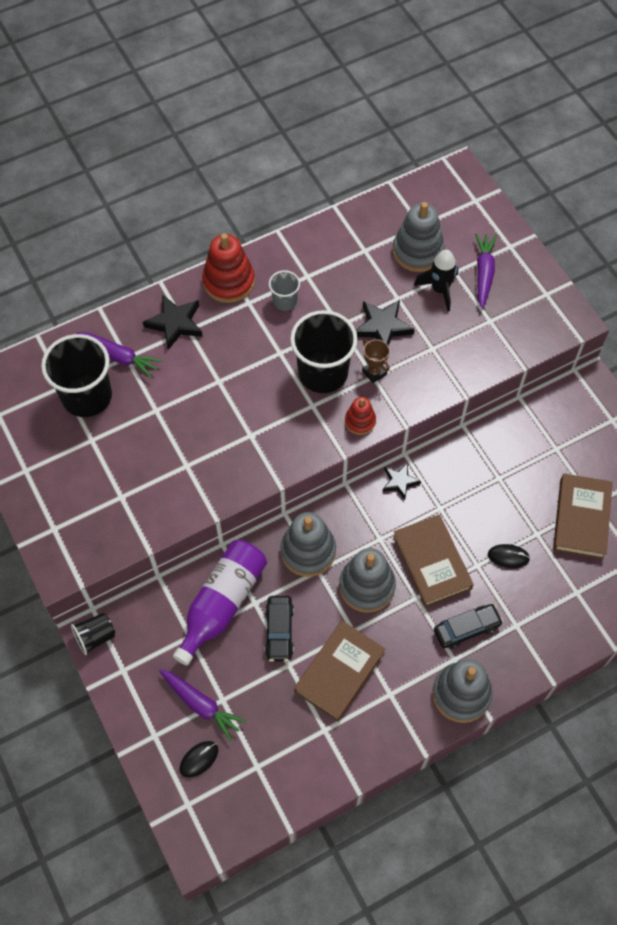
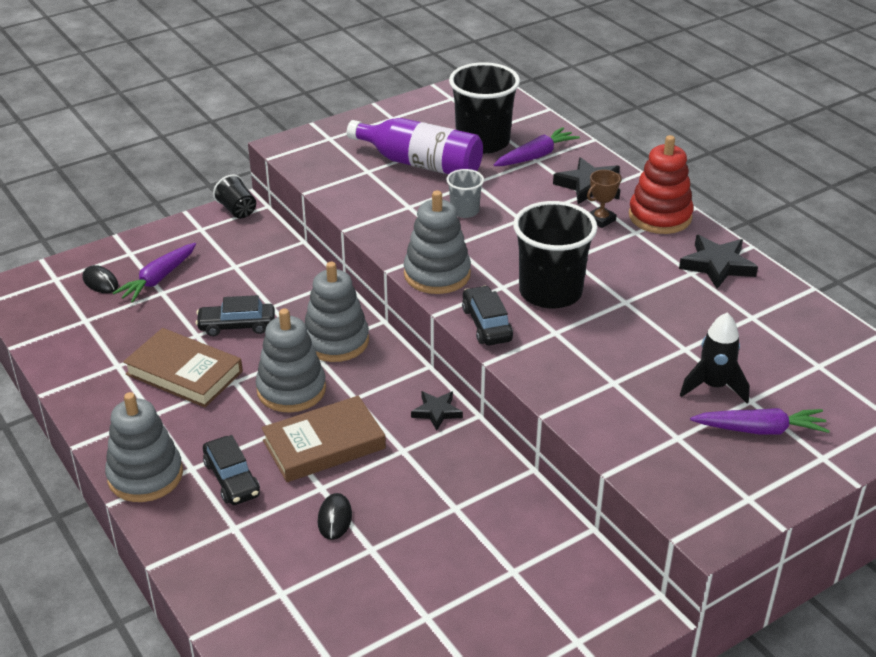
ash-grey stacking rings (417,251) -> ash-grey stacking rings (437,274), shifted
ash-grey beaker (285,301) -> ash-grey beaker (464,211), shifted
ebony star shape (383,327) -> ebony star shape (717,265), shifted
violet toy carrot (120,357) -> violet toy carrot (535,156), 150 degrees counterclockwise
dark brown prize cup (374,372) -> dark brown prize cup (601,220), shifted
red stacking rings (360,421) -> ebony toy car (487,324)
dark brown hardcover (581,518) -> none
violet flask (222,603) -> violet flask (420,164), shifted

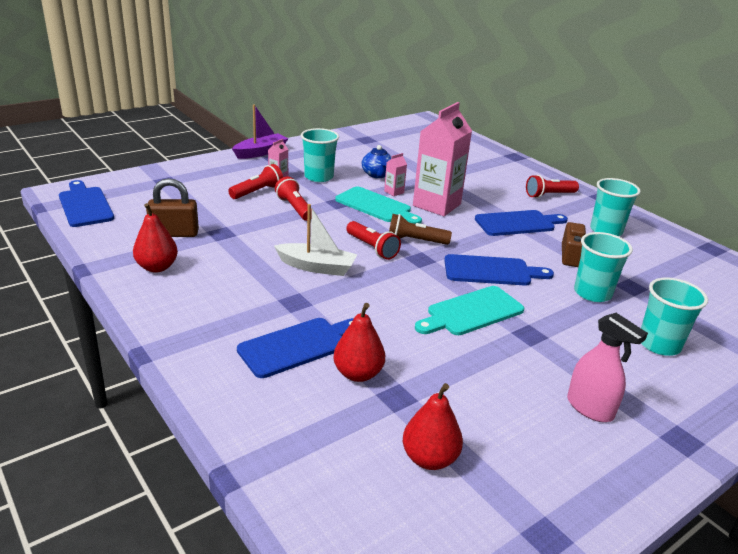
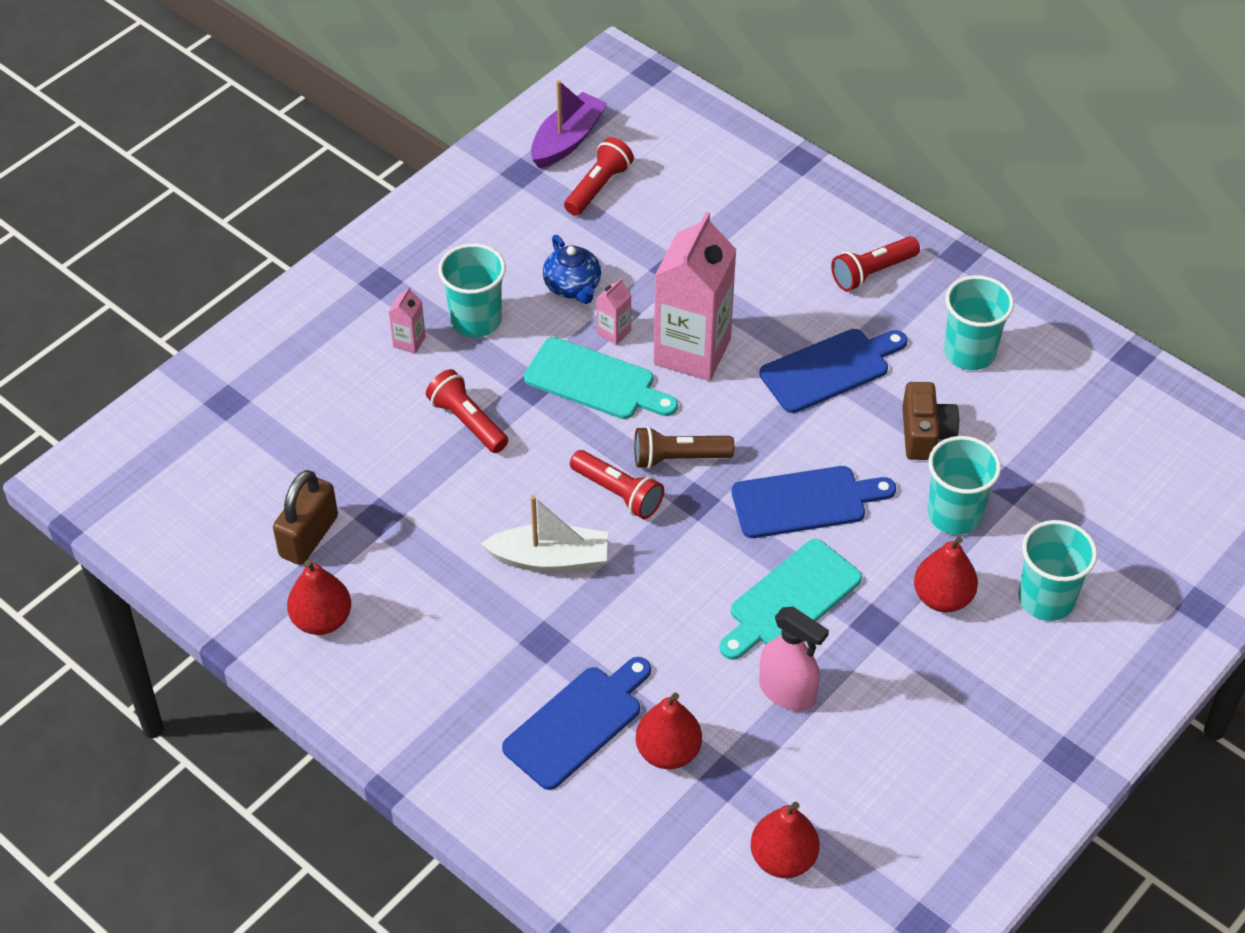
violet toy boat (260,152) -> violet toy boat (567,140), shifted
red pocket torch (257,192) -> red pocket torch (598,187), shifted
dark brown lock (174,233) -> dark brown lock (309,536), 45 degrees counterclockwise
blue cutting board (85,205) -> none
rose-pink spray bottle (590,408) -> rose-pink spray bottle (787,692), shifted
none -> red pear fruit (942,598)

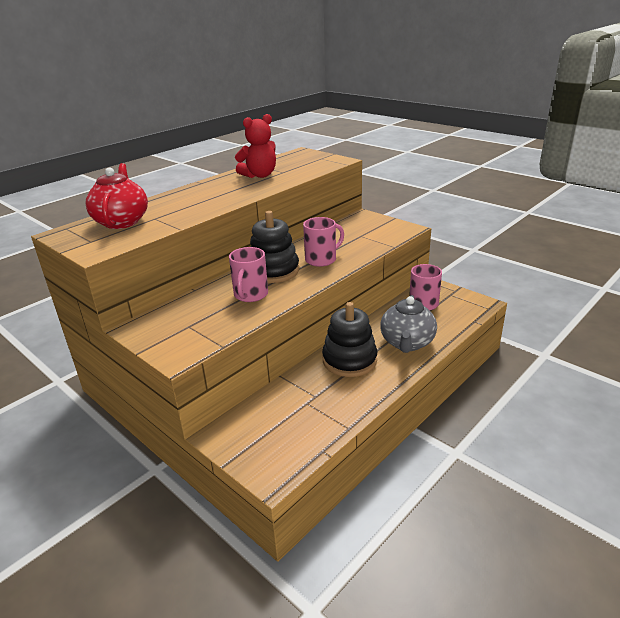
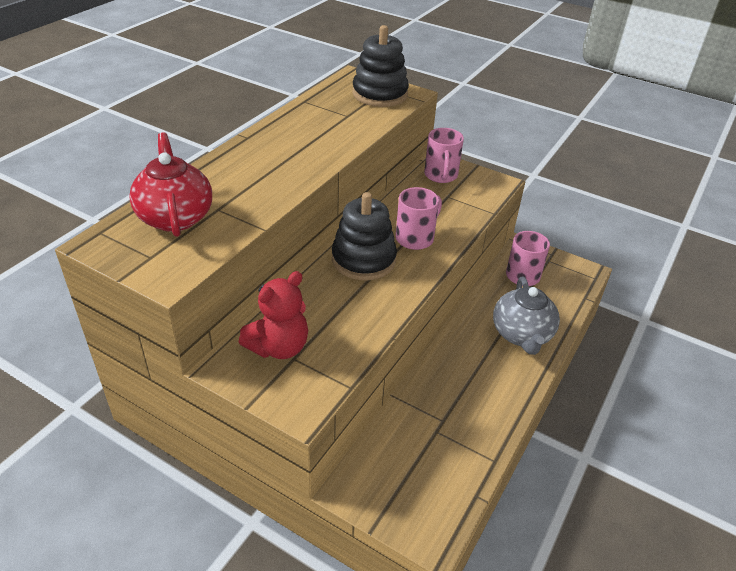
red teddy (259,175) -> red teddy (279,347), shifted
rose-pink tea mug (250,295) -> rose-pink tea mug (441,175), shifted
ebony stacking rings (349,360) -> ebony stacking rings (380,94), shifted

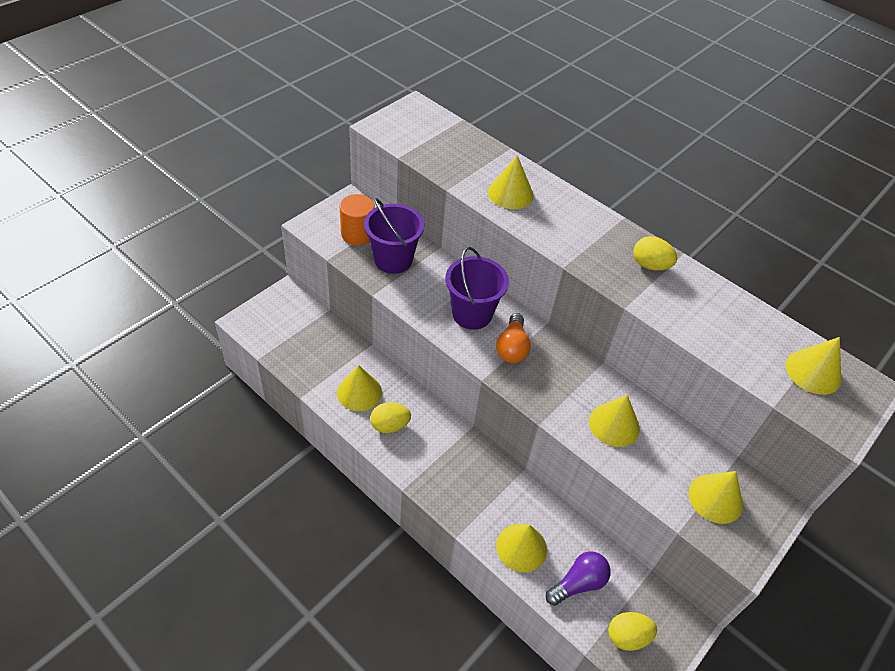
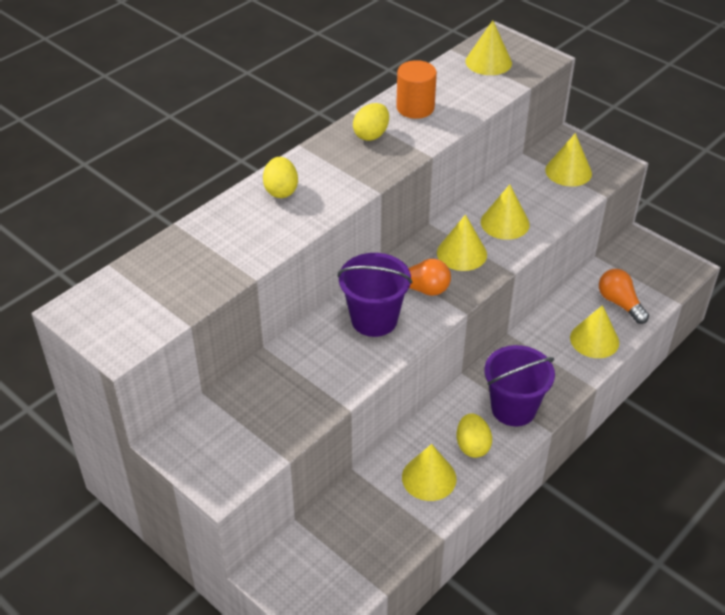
yellow cone (510,193) -> yellow cone (461,253), shifted
orange-coloured solid cylinder (357,234) -> orange-coloured solid cylinder (415,108), shifted
violet sand bucket (393,260) -> violet sand bucket (513,408), shifted
violet bulb (578,583) -> orange-coloured bulb (619,303)
yellow egg shape (627,636) -> yellow egg shape (281,191), shifted

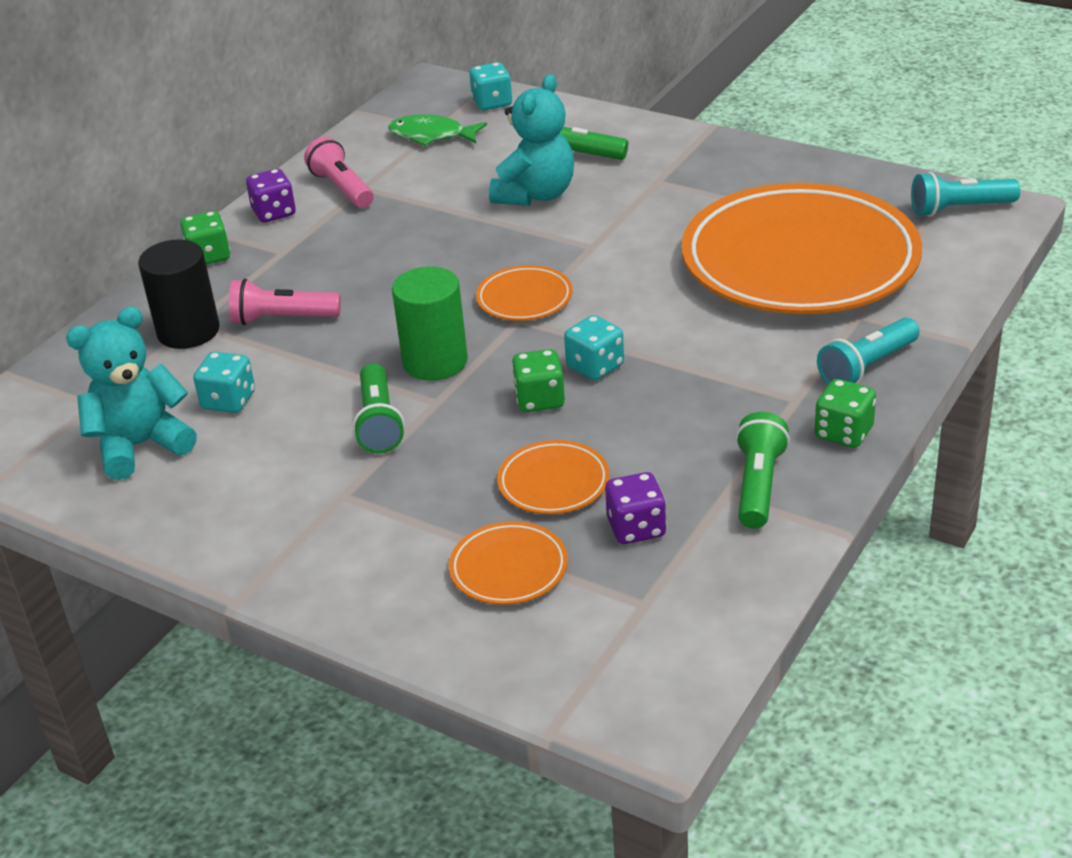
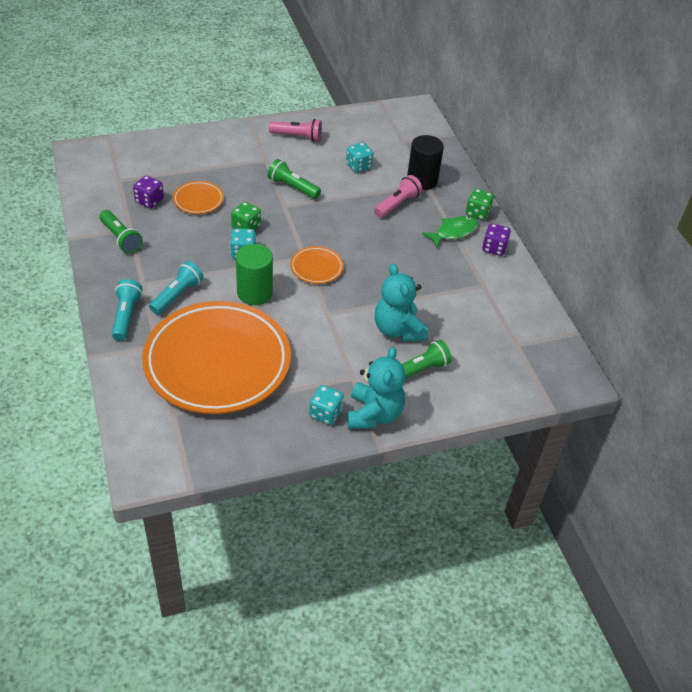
aqua dice (492,103) -> aqua dice (325,413), shifted
emerald fish figure (431,136) -> emerald fish figure (453,232), shifted
rose-pink pocket torch (342,188) -> rose-pink pocket torch (297,136), shifted
aqua pocket torch (959,209) -> aqua pocket torch (177,295), shifted
emerald solid cylinder (435,362) -> emerald solid cylinder (254,293), shifted
aqua teddy (141,446) -> aqua teddy (374,414), shifted
emerald dice (843,433) -> none
orange-coloured flat dish (509,569) -> none

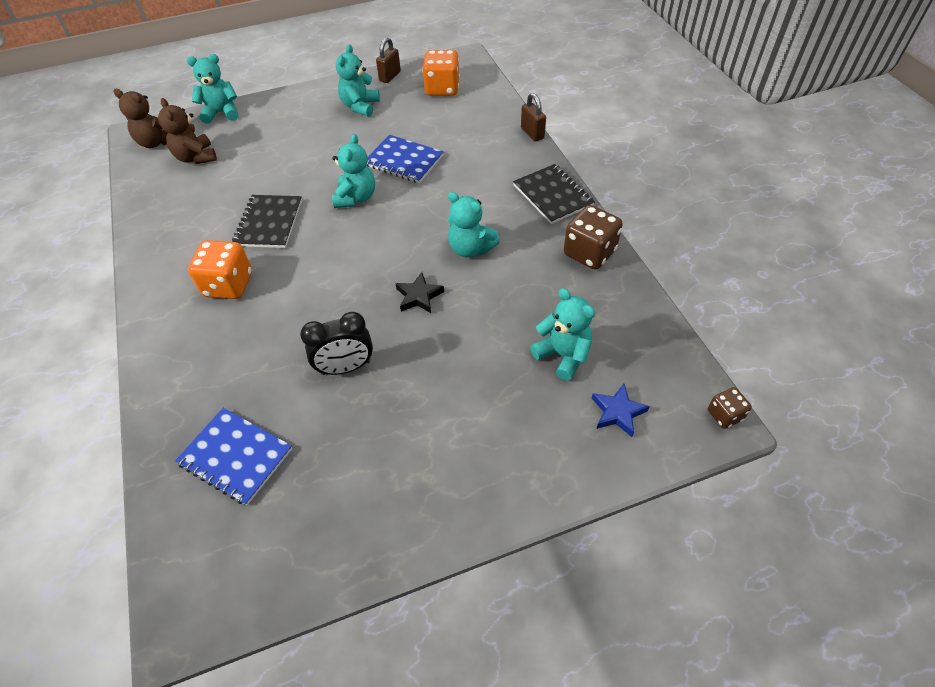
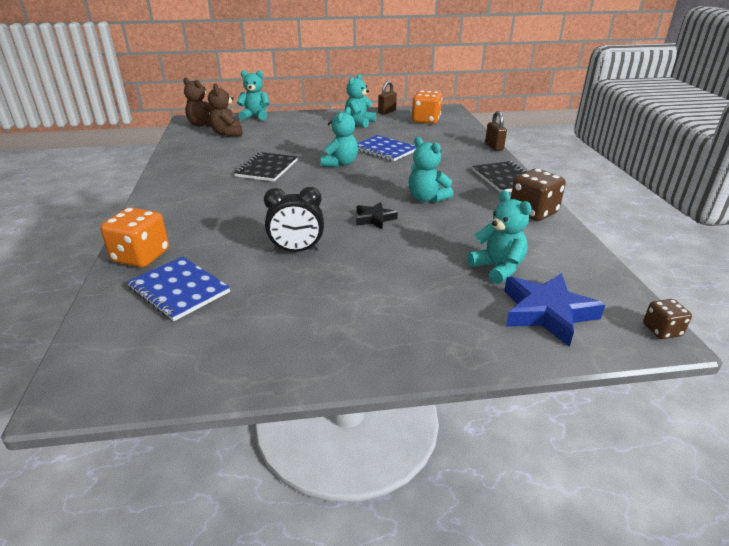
orange-coloured dice (228,285) -> orange-coloured dice (141,257), shifted
blue star shape (617,412) -> blue star shape (547,312), x1.71

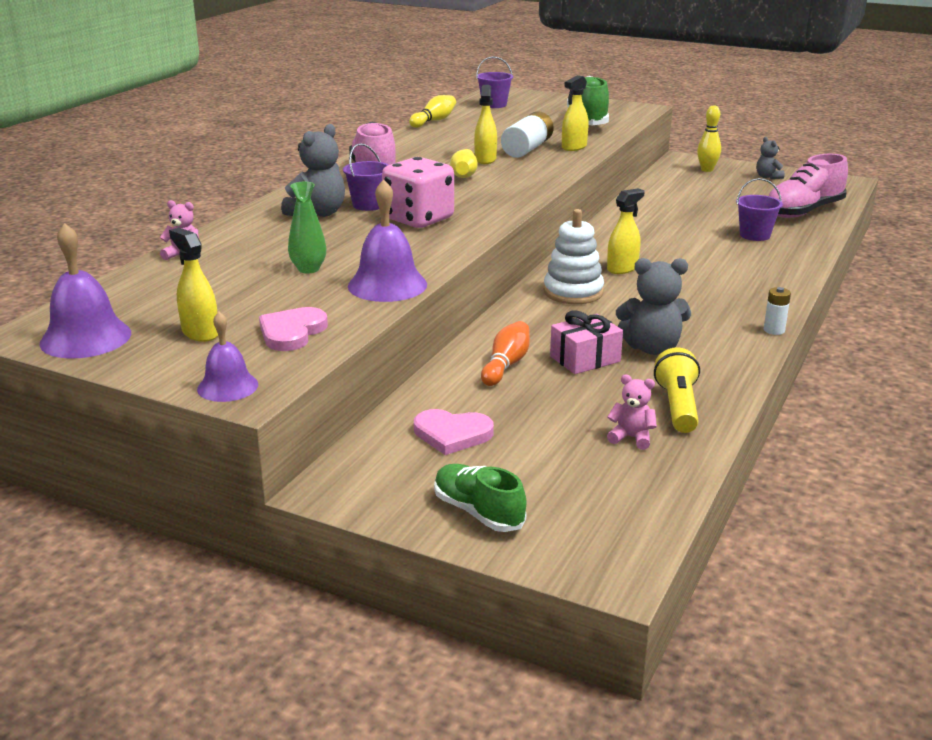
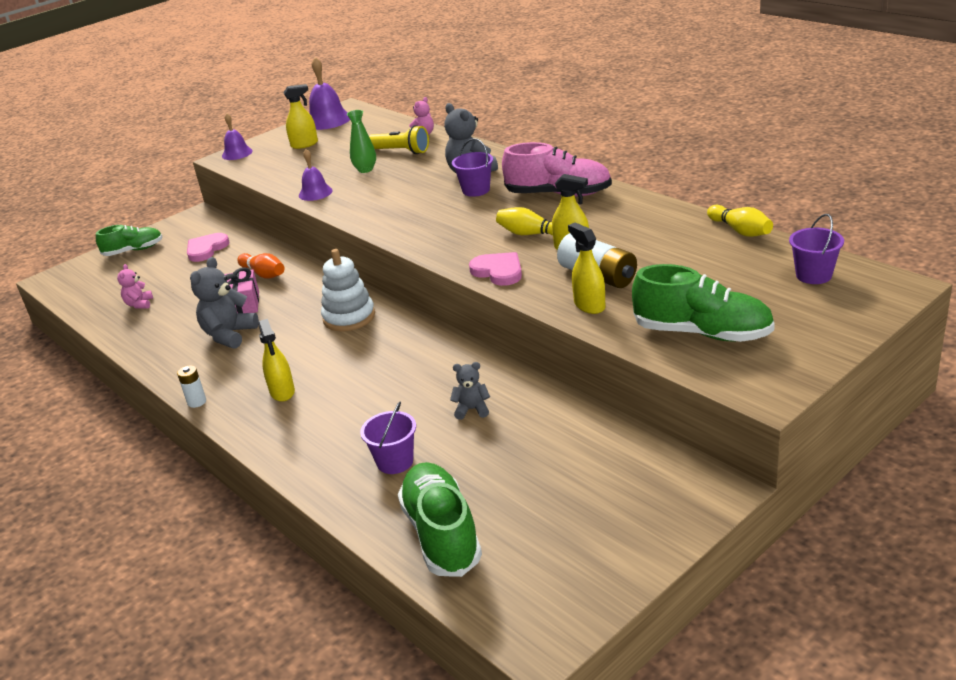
yellow tenpin (707,170) -> none
ash-grey teddy (767,177) -> ash-grey teddy (472,409), shifted
rose-pink shoe (803,212) -> emerald shoe (441,534)
rose-pink dice (418,219) -> none
violet bell (387,285) -> violet bell (315,193), x0.63
yellow spray bottle (622,268) -> yellow spray bottle (282,392), shifted
rose-pink heart (292,332) -> rose-pink heart (498,271), shifted
yellow pocket torch (678,406) -> yellow pocket torch (401,151), shifted
rose-pink teddy (631,438) -> rose-pink teddy (139,304), 135 degrees clockwise

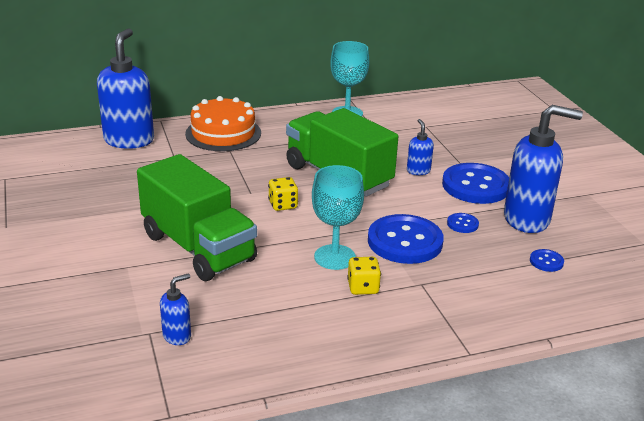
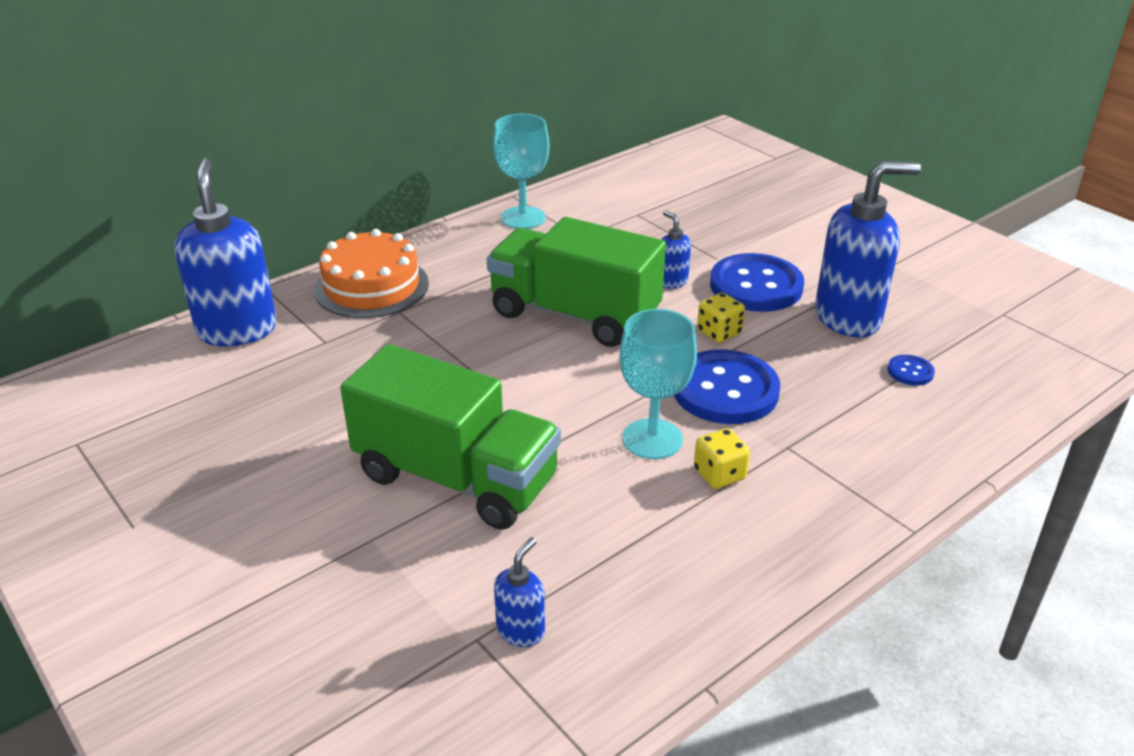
yellow dice (283,205) -> yellow dice (719,332), shifted
blue button (462,224) -> none

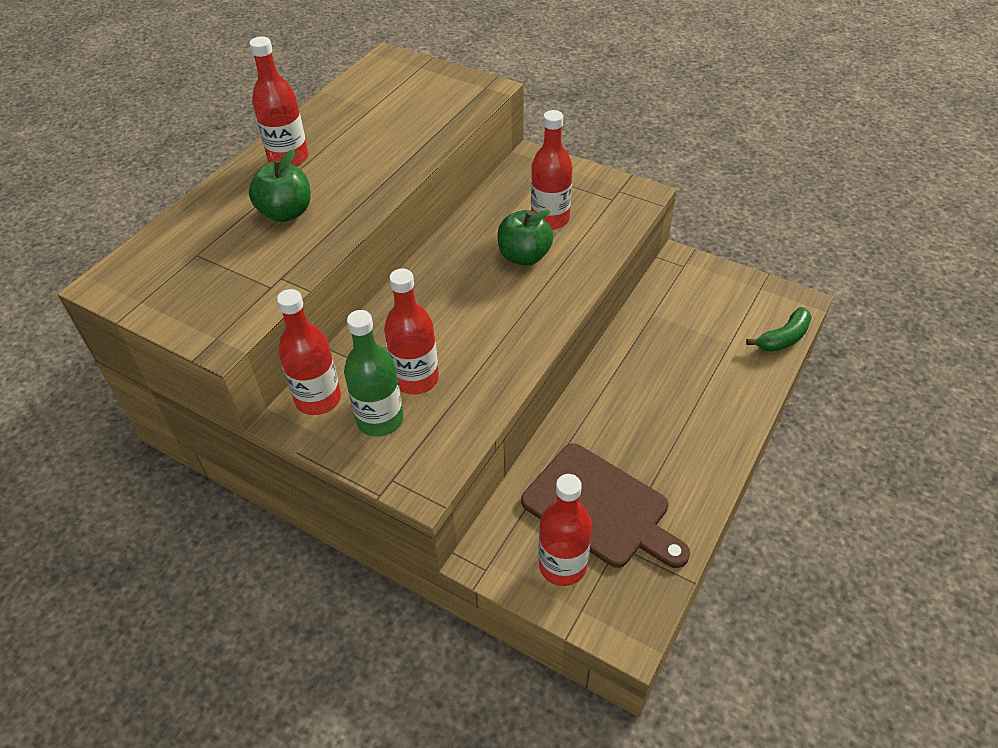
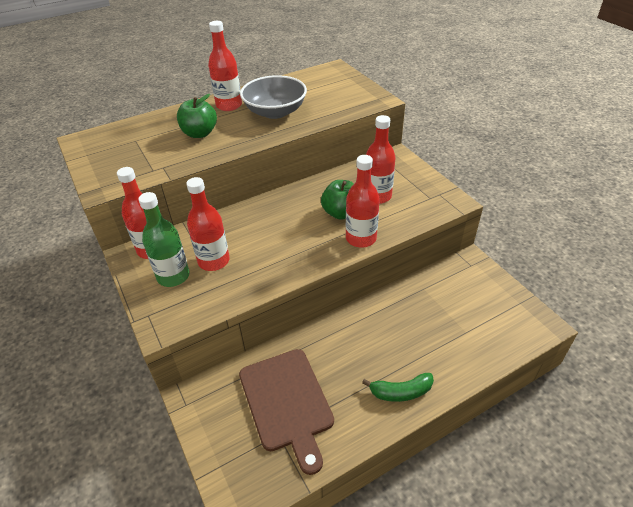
emerald banana fruit (783,338) -> emerald banana fruit (401,392), shifted
red flask (562,565) -> red flask (361,238), shifted
none -> ash-grey serving bowl (275,112)

